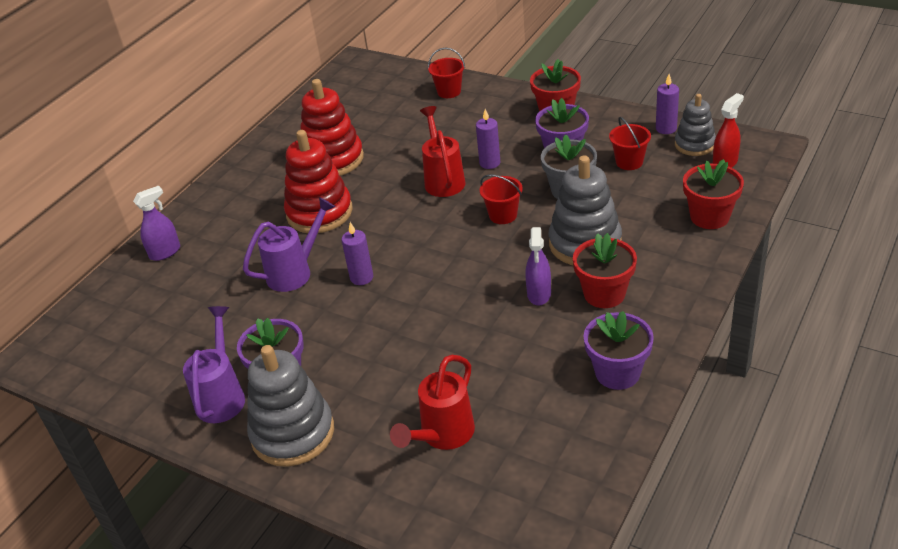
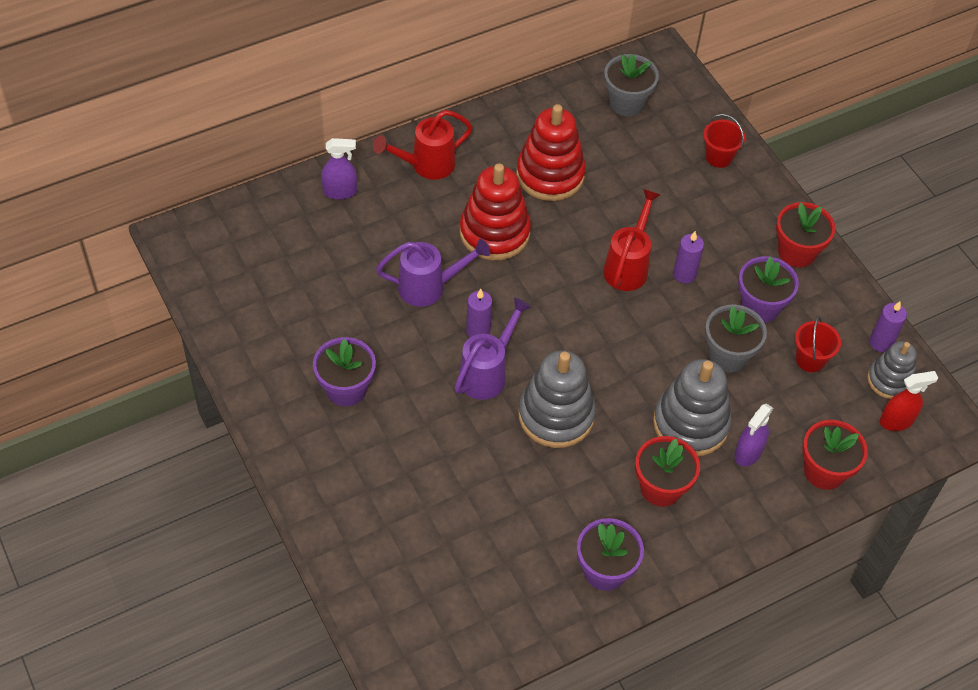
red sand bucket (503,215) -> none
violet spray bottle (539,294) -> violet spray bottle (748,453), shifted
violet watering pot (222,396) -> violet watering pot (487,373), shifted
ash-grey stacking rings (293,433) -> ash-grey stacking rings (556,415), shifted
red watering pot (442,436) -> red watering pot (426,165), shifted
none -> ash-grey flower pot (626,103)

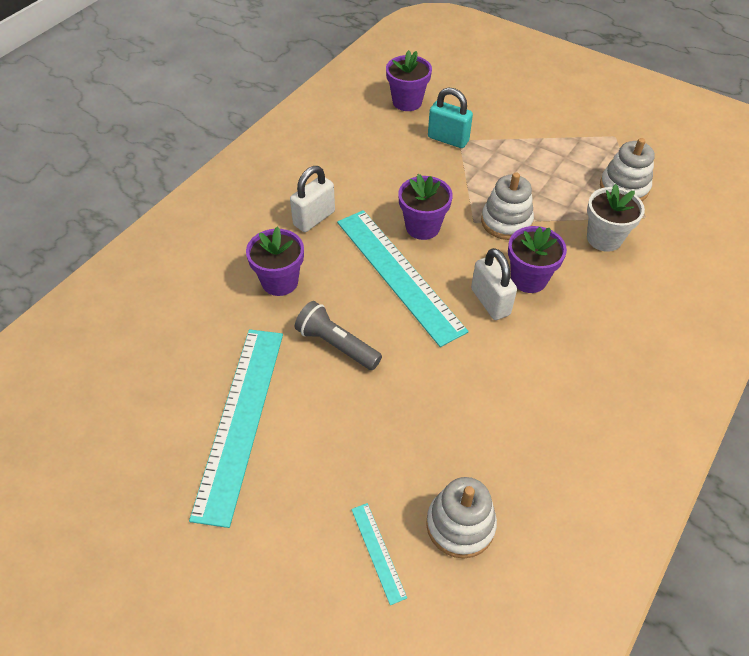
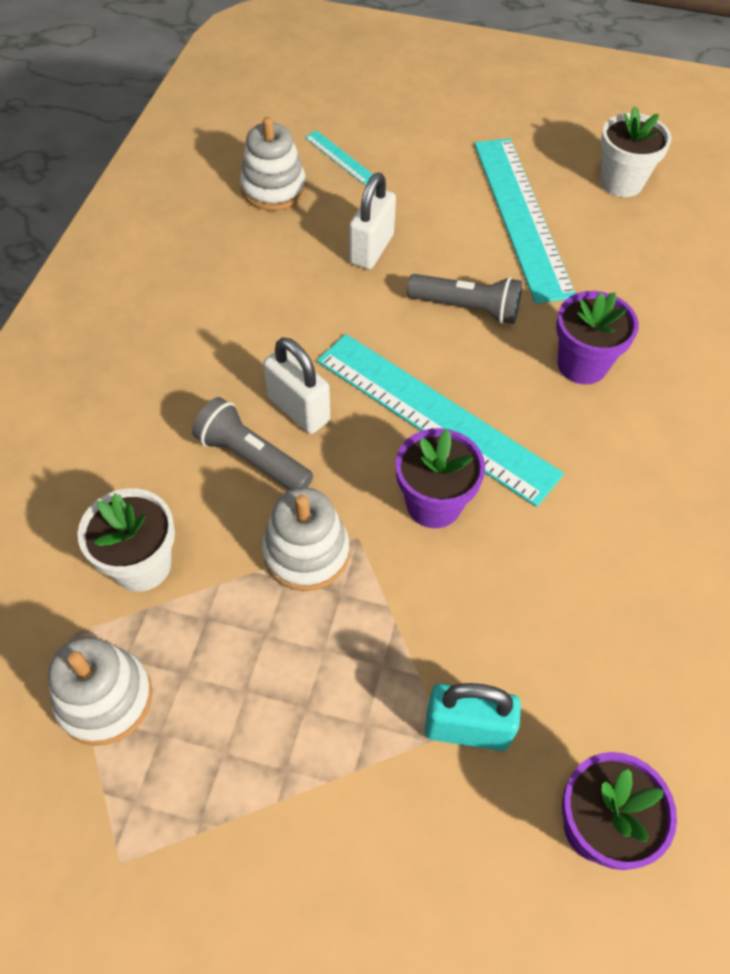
white lock (314,218) -> white lock (371,249), shifted
violet flower pot (528,279) -> ash-grey pocket torch (252,458)
none -> white flower pot (621,182)

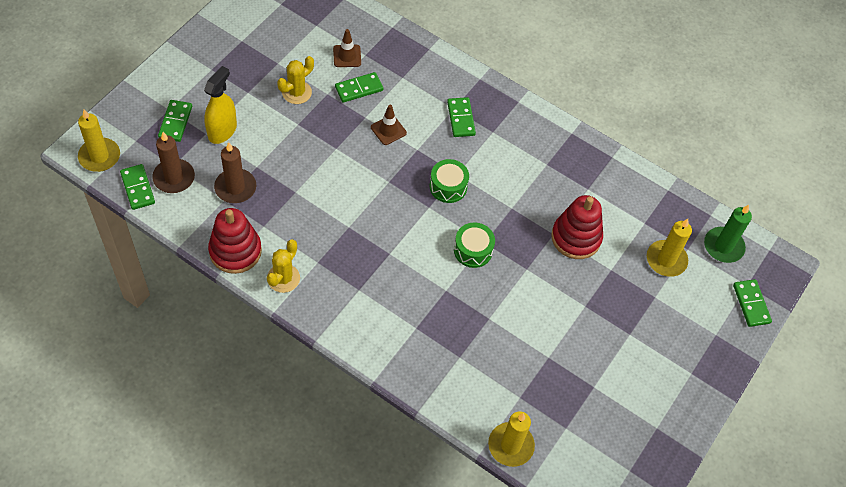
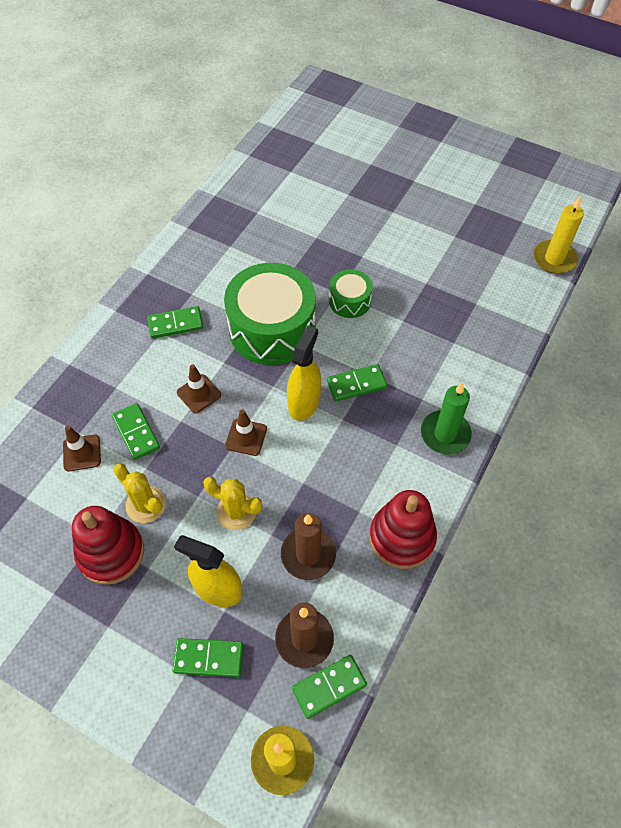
emerald toy drum (448,187) -> emerald toy drum (272,328), x2.02
red stacking rings (576,237) -> red stacking rings (111,552), shifted
emerald pillar candle (723,246) -> emerald pillar candle (445,434), shifted
yellow pillar candle (666,260) -> none
yellow cactus (283,278) -> yellow cactus (236,511), shifted
emerald domino (751,304) -> emerald domino (356,384), shifted
none -> yellow spray bottle (304,403)
none -> dark brown safety cone (246,437)

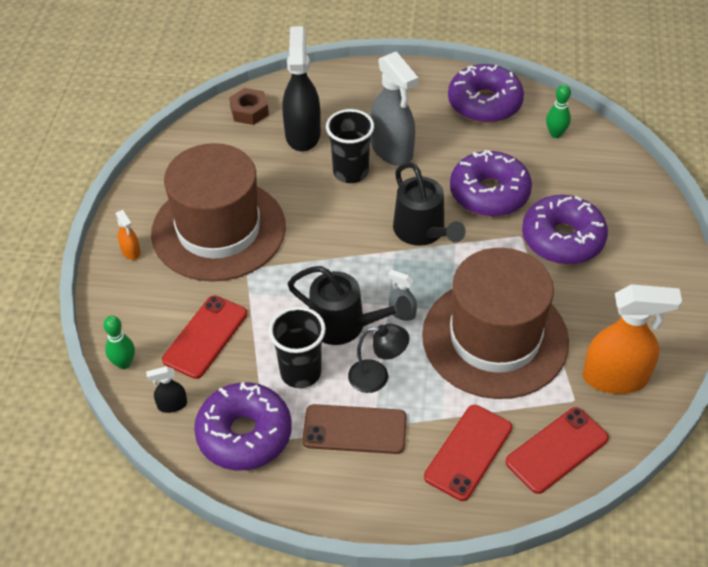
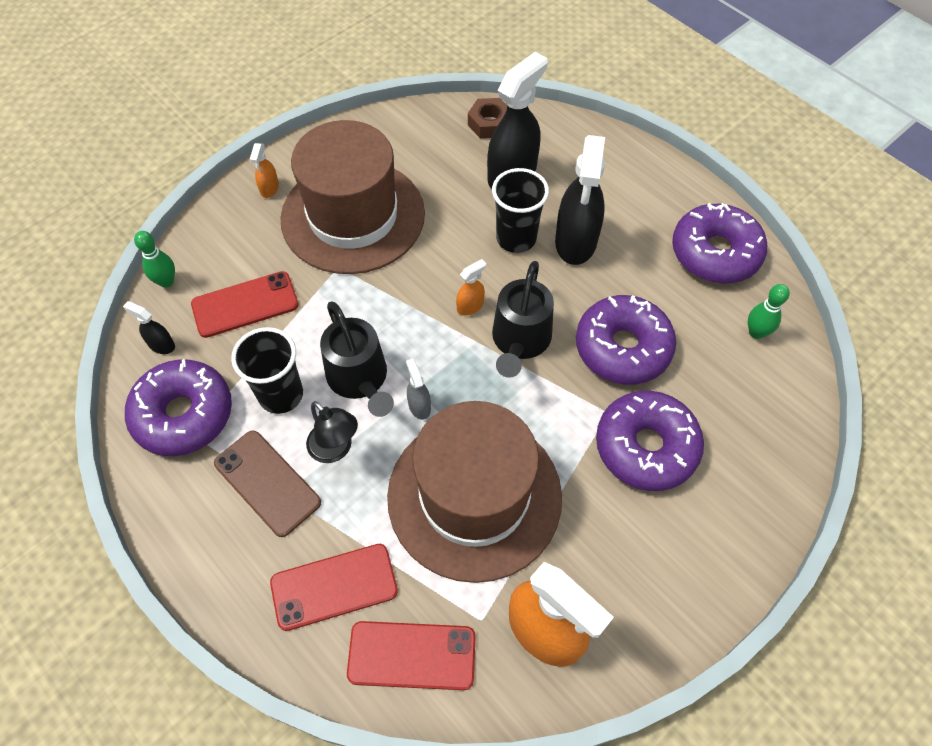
ash-grey spray bottle (392,150) -> ebony spray bottle (575,242)
none -> orange-coloured spray bottle (470,306)

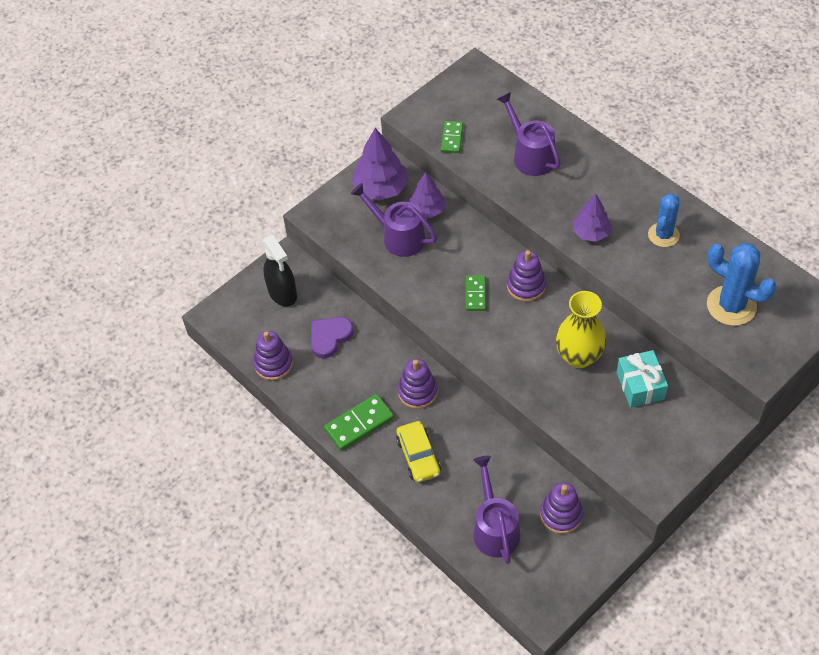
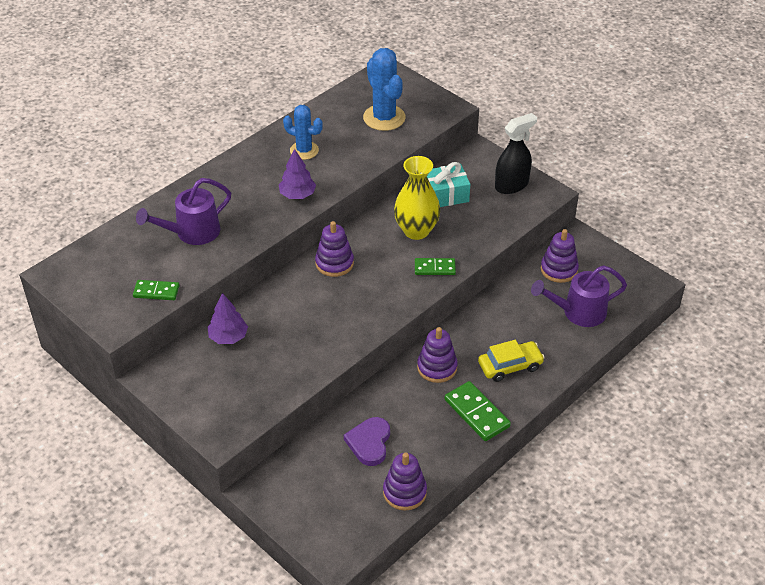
violet fir tree (381,188) -> none
violet watering pot (398,237) -> none
ebony spray bottle (282,293) -> ebony spray bottle (512,185), shifted
blue cactus (731,306) -> blue cactus (384,118), 60 degrees counterclockwise
emerald domino (475,294) -> emerald domino (434,268), shifted
violet heart (329,337) -> violet heart (369,443), 60 degrees clockwise

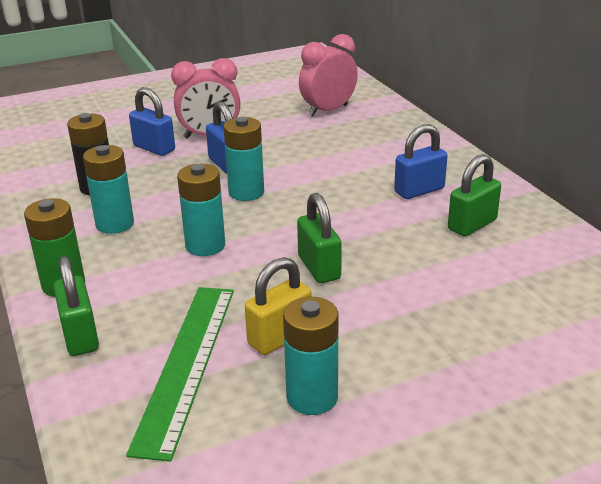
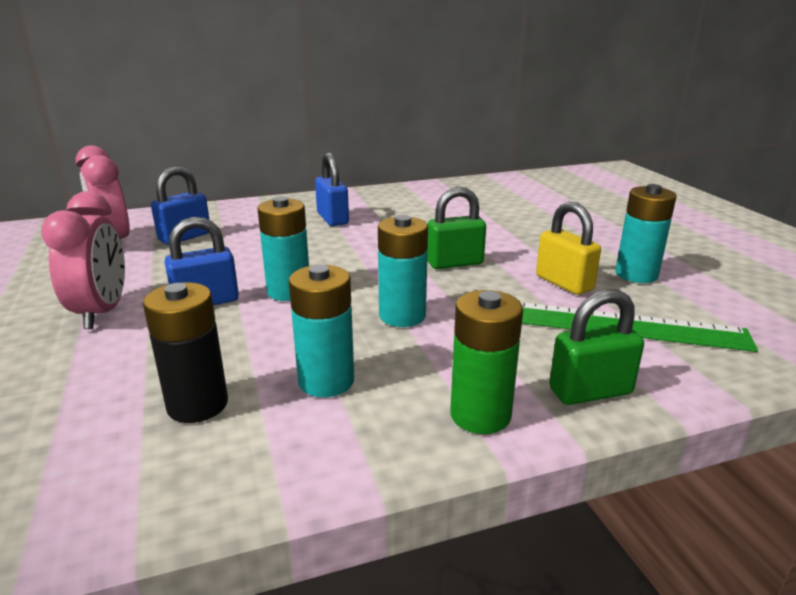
blue lock (154,148) -> blue lock (185,237), shifted
emerald lock (472,225) -> none

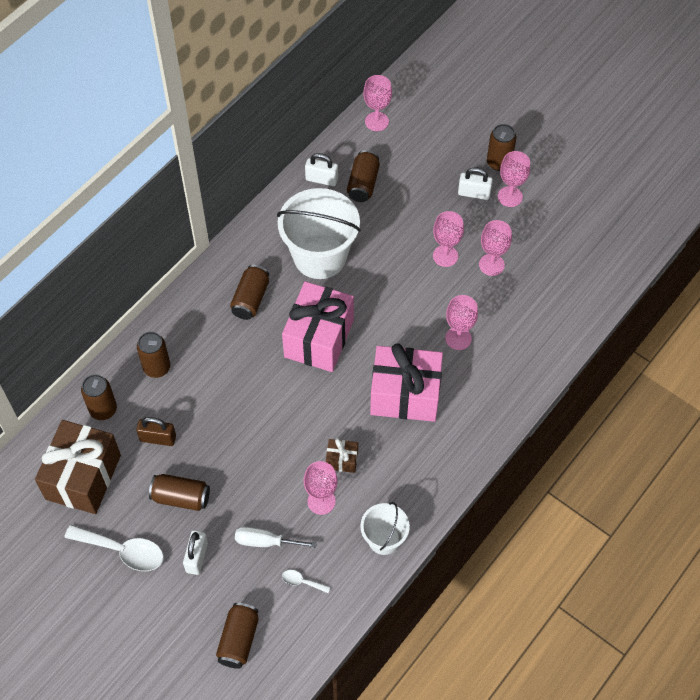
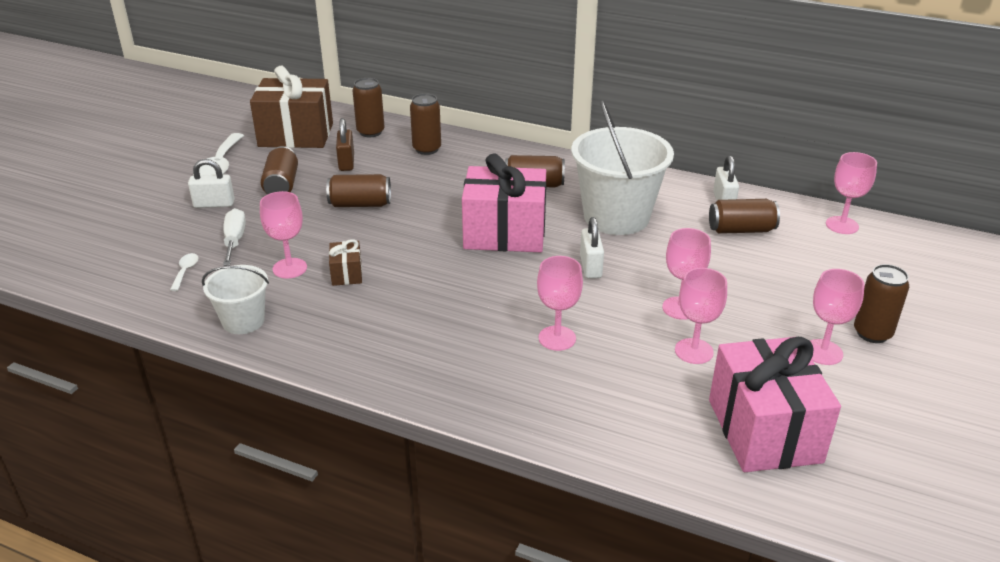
white lock (474,193) -> white lock (590,267), shifted
rose-pink wrapped gift (405,395) -> rose-pink wrapped gift (764,431), shifted
dark brown tin (239,640) -> dark brown tin (360,204), shifted

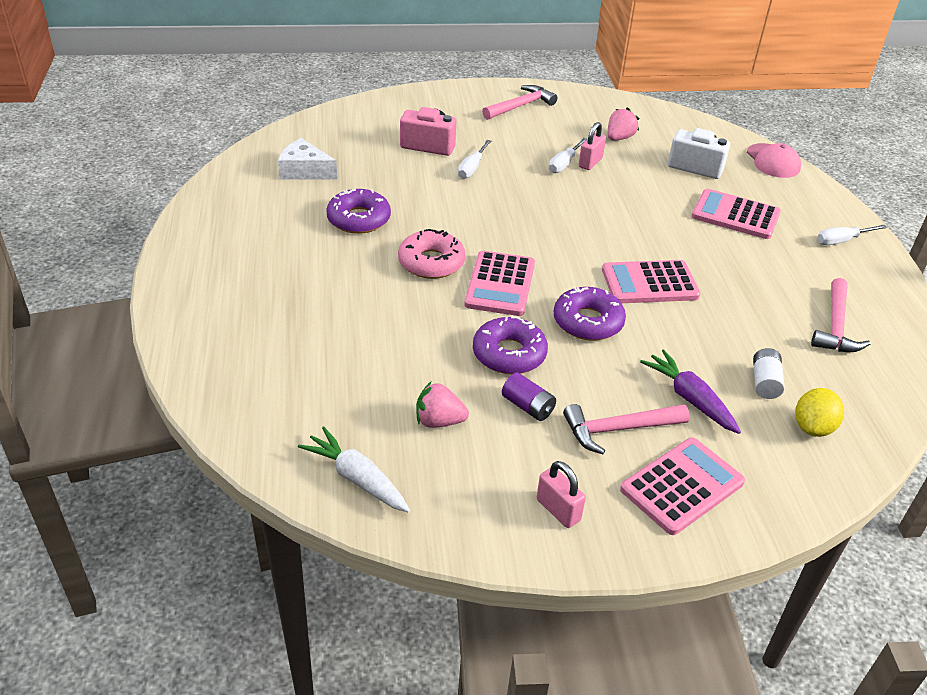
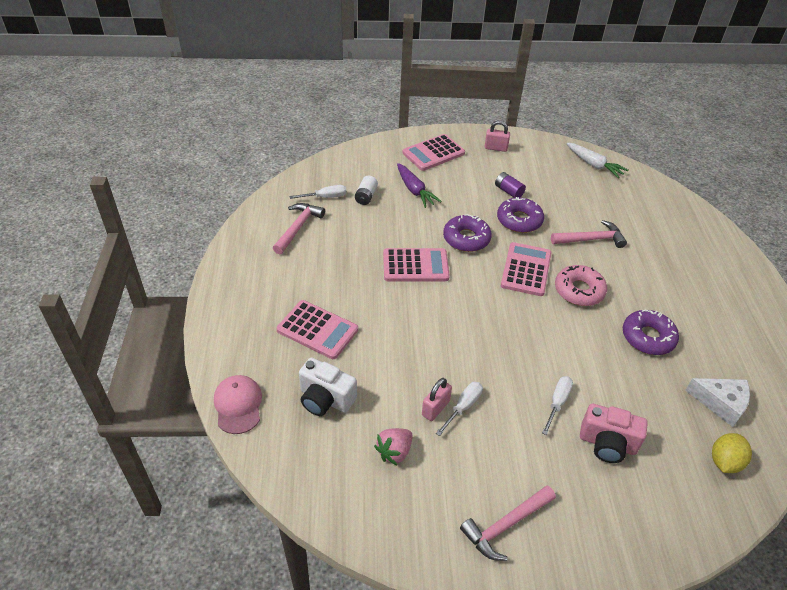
white flat screwdriver (842,241) -> white flat screwdriver (325,197), shifted
rose-pink toy strawberry (439,421) -> none
yellow lemon (813,427) -> yellow lemon (724,462), shifted
rose-pink carpenter's hammer (618,429) -> rose-pink carpenter's hammer (591,239), shifted
rose-pink lock (558,510) -> rose-pink lock (495,148), 45 degrees counterclockwise

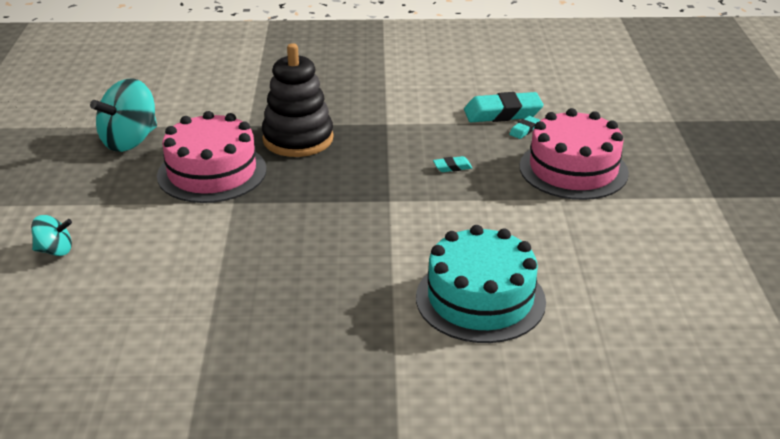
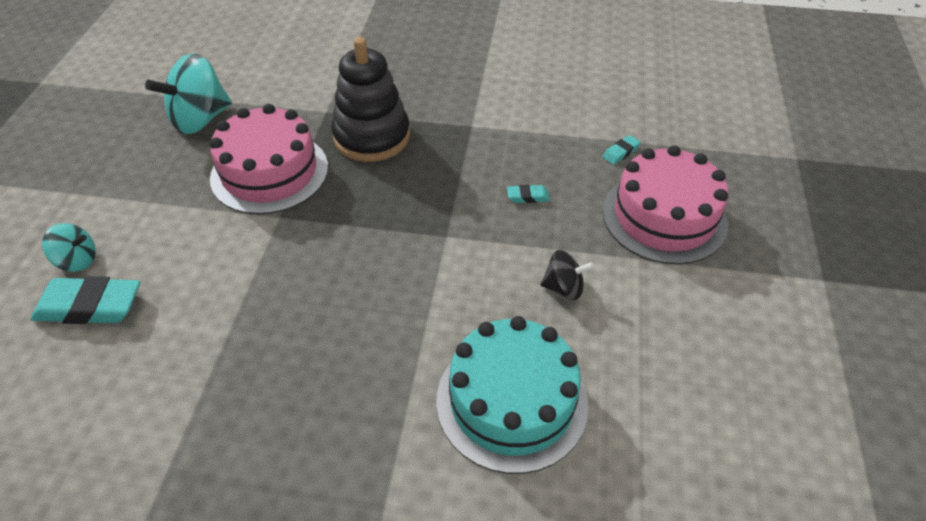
aqua eraser (502,113) -> aqua eraser (90,306), shifted
none -> ebony whirligig (564,288)

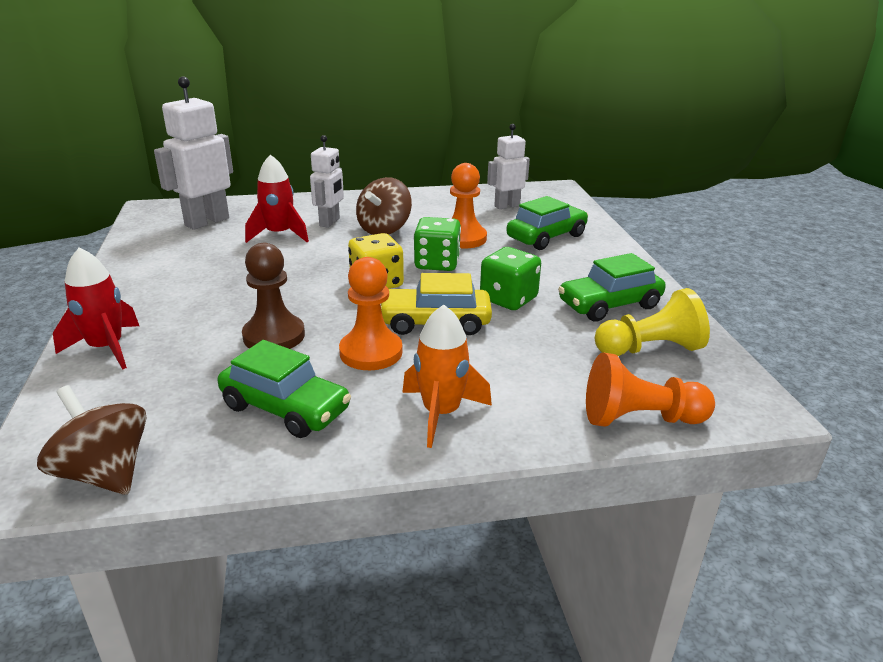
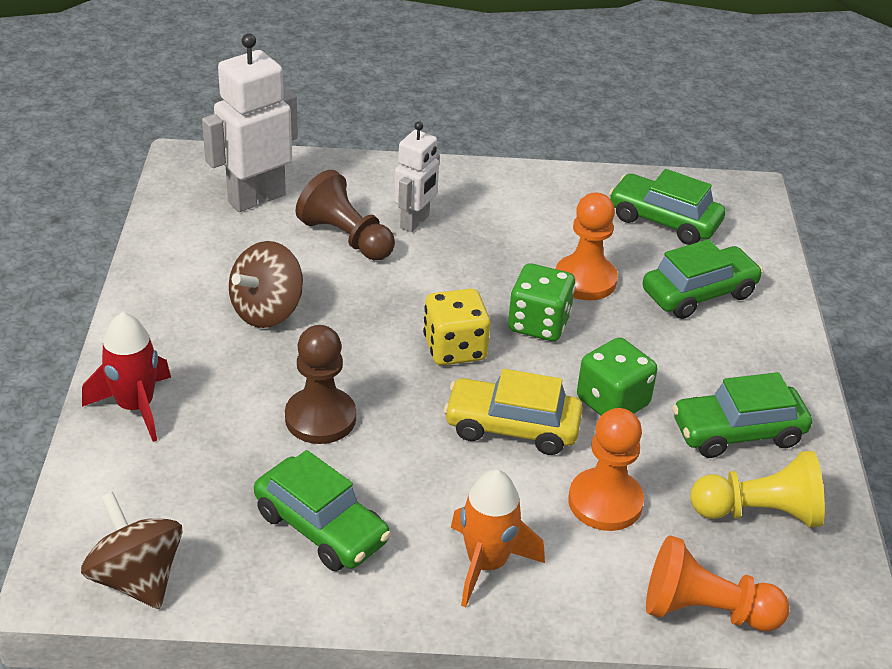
white robot figure (506,206) -> emerald toy car (664,221)
red toy rocket (279,235) -> dark brown chess pawn (346,238)
dark brown whirligig (384,229) -> dark brown whirligig (267,311), shifted
orange-coloured chess pawn (371,352) -> orange-coloured chess pawn (605,502), shifted

